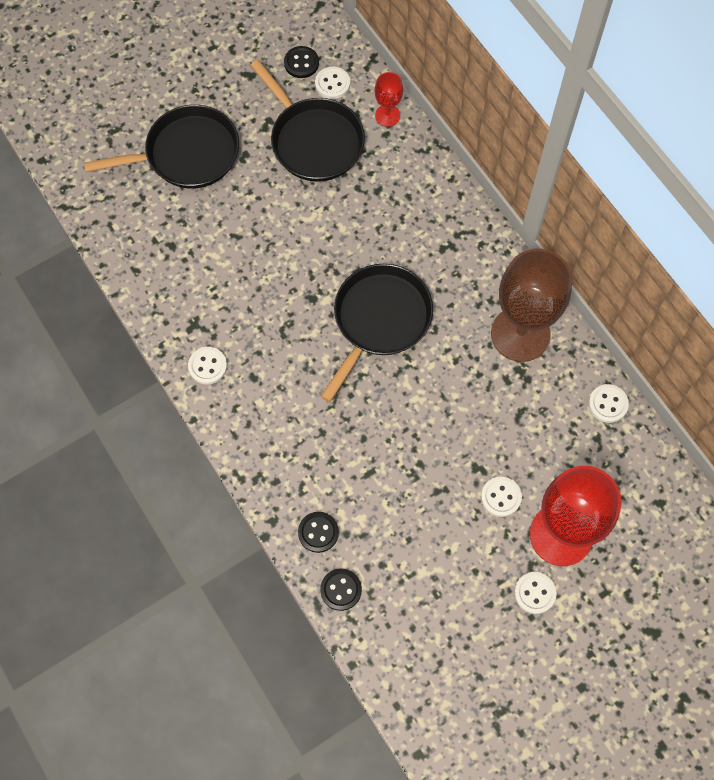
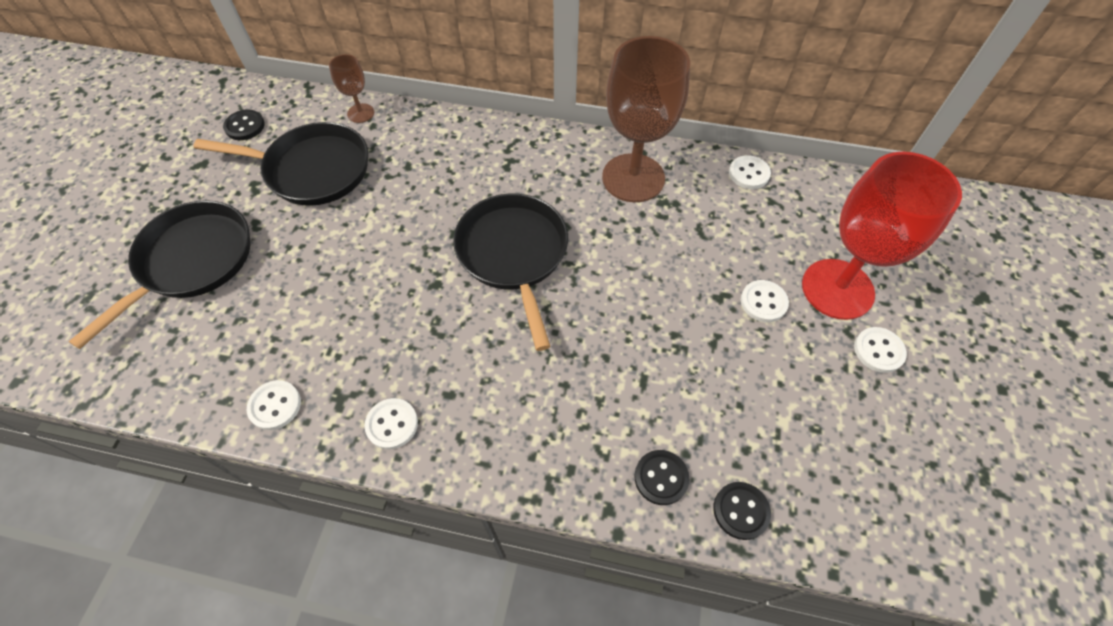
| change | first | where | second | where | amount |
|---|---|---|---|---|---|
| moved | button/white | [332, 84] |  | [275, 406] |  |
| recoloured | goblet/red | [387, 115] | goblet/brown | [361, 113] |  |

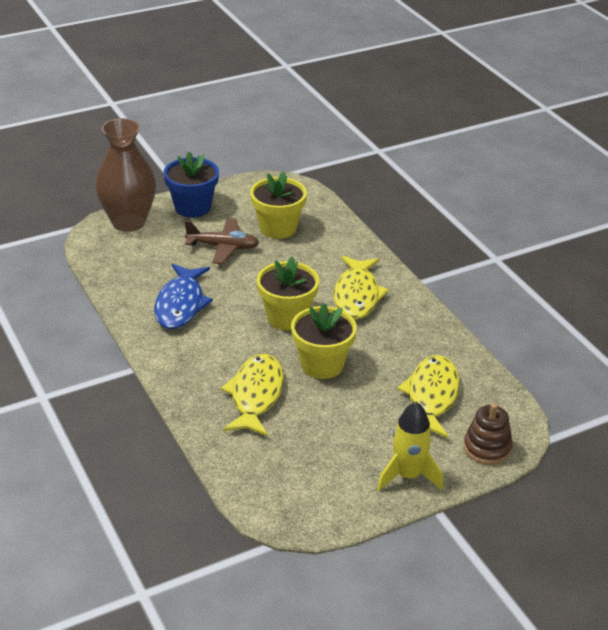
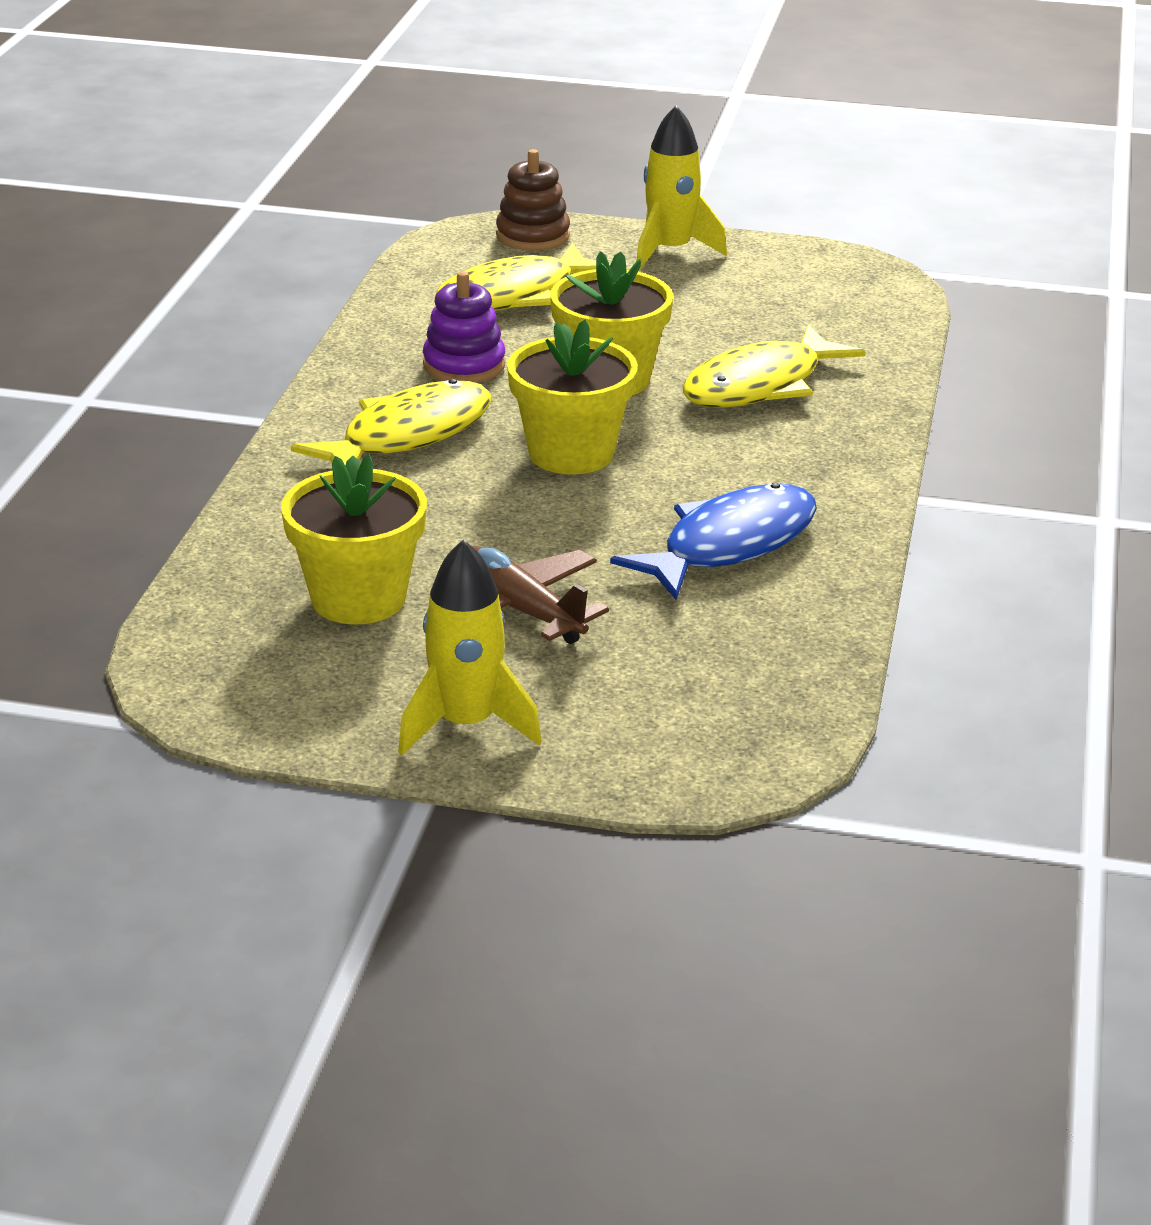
| change | first | where | second | where | amount |
|---|---|---|---|---|---|
| removed | vase/brown | [128, 222] |  |  |  |
| added |  |  | stacking toy/purple | [464, 365] |  |
| replaced | flower pot/blue | [192, 207] | rocket/yellow | [466, 724] |  |

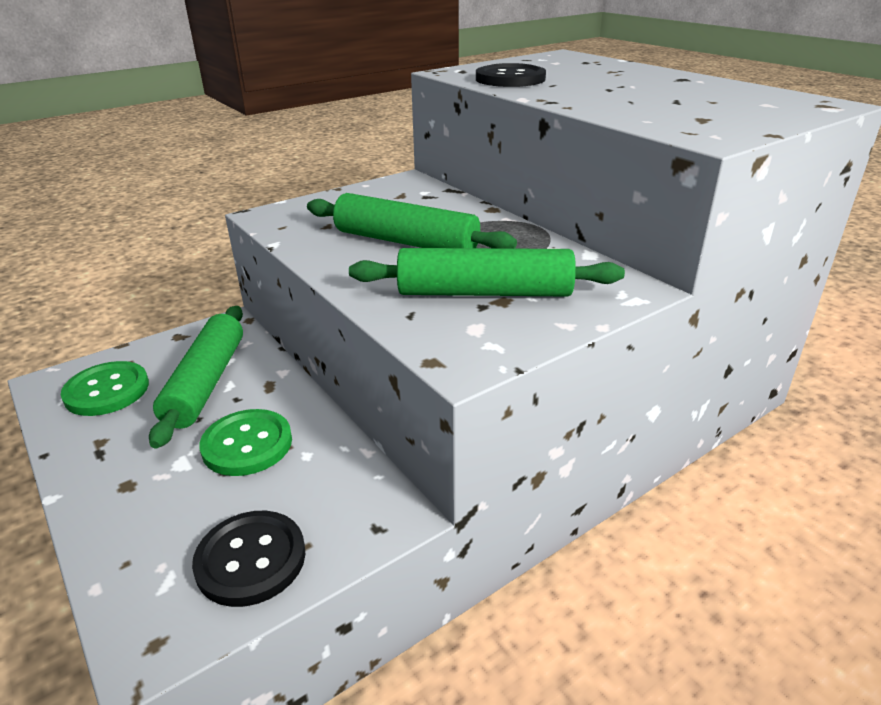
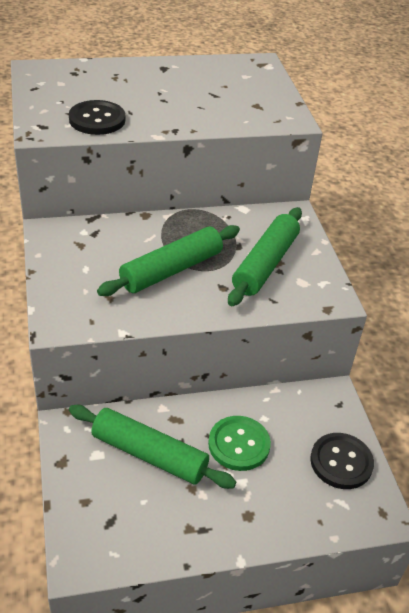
| change | first | where | second | where | amount |
|---|---|---|---|---|---|
| removed | button/green | [107, 391] |  |  |  |

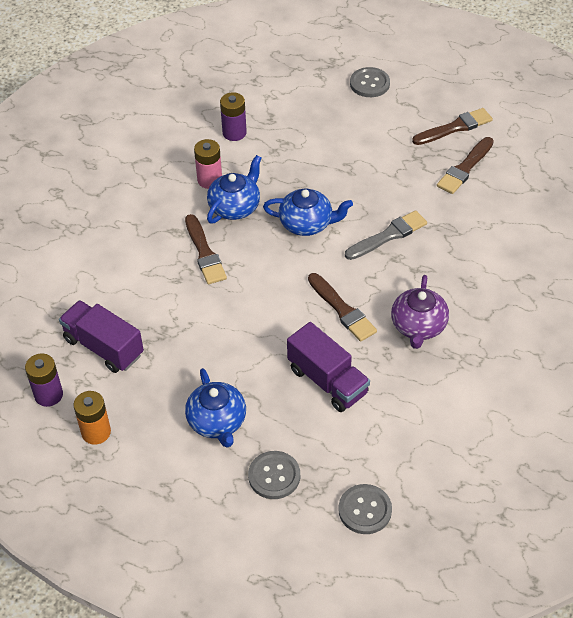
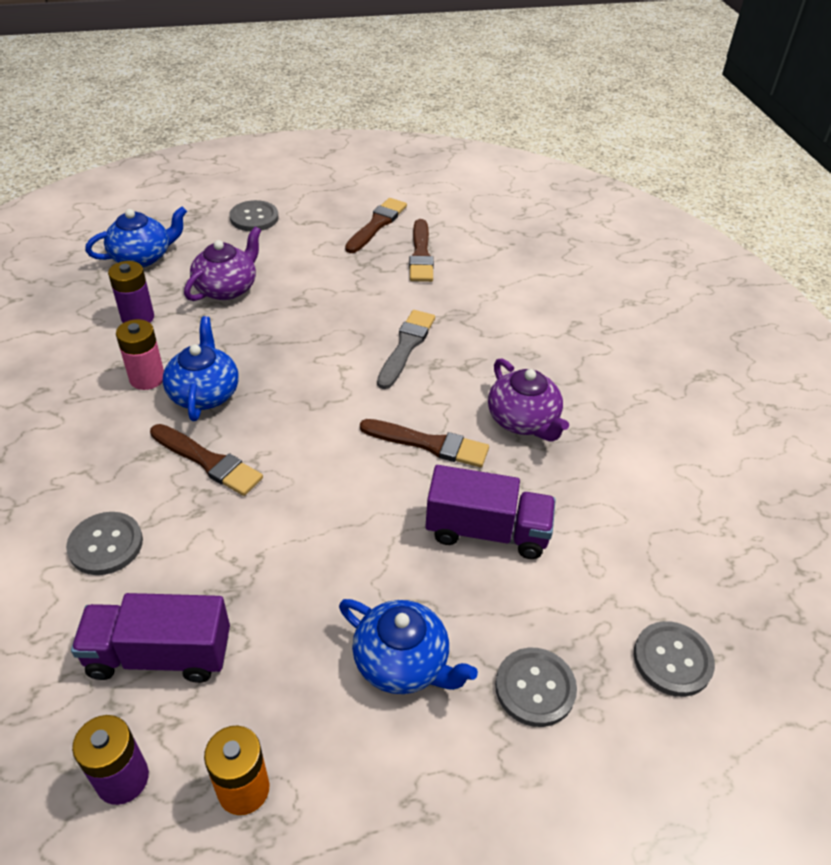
| change | first | where | second | where | amount |
|---|---|---|---|---|---|
| added |  |  | button/grey | [106, 545] |  |
| added |  |  | teapot/purple | [227, 288] |  |
| moved | teapot/blue | [307, 223] |  | [142, 257] |  |

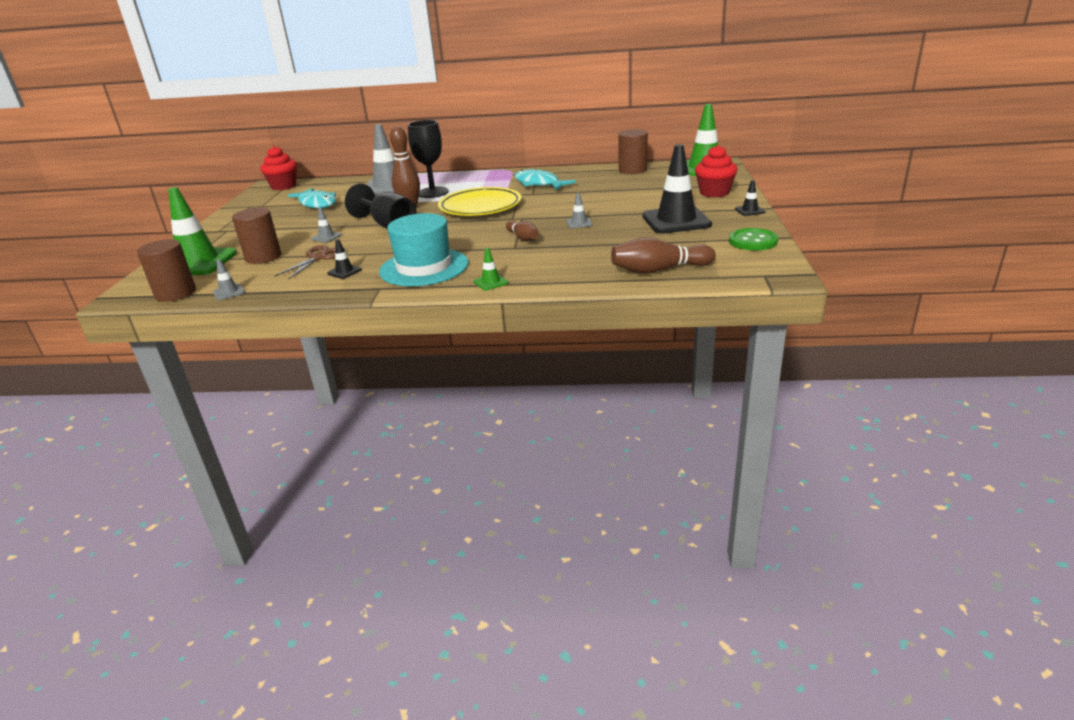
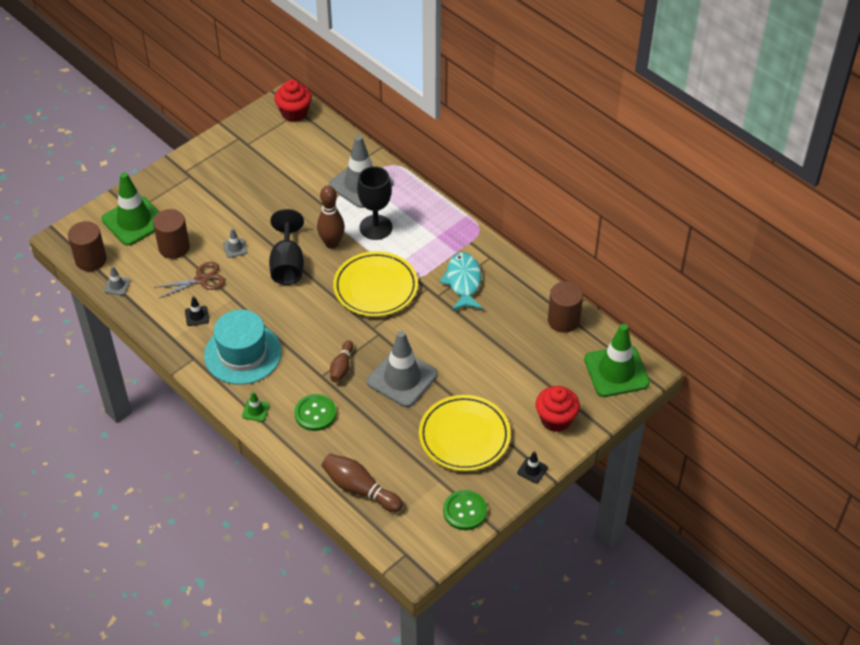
| change | first | where | second | where | amount |
|---|---|---|---|---|---|
| removed | fish/turquoise | [317, 204] |  |  |  |
| added |  |  | button/green | [315, 413] |  |
| replaced | traffic cone/black | [676, 221] | plate/yellow | [464, 436] |  |
| resized | traffic cone/grey | [579, 223] |  | [402, 378] | x2.39 |

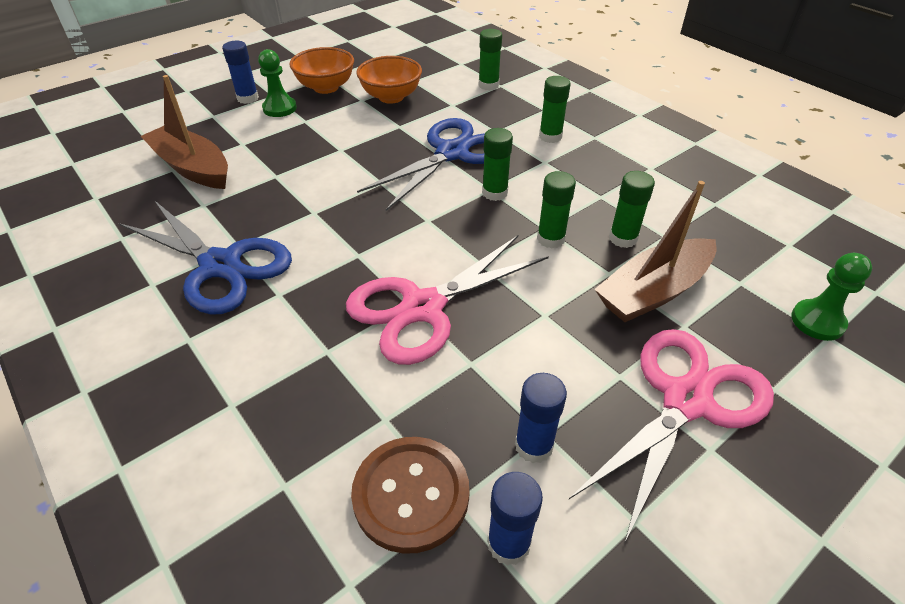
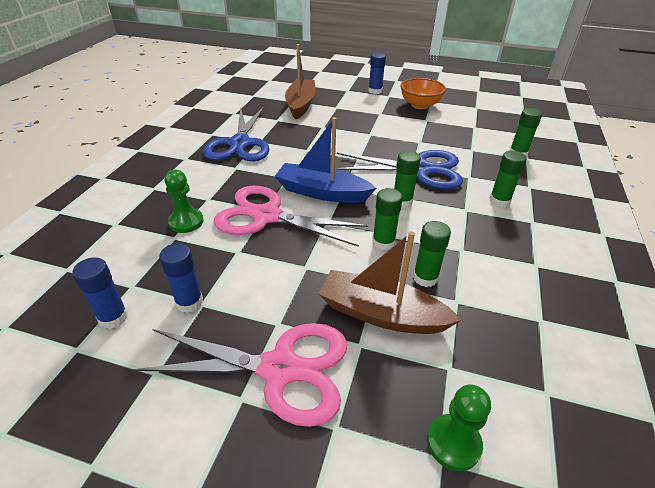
| change | first | where | second | where | amount |
|---|---|---|---|---|---|
| removed | button/brown | [411, 495] |  |  |  |
| removed | bowl/orange | [391, 97] |  |  |  |
| added |  |  | boat/blue | [322, 192] |  |
| moved | pawn/green | [279, 108] |  | [186, 222] |  |

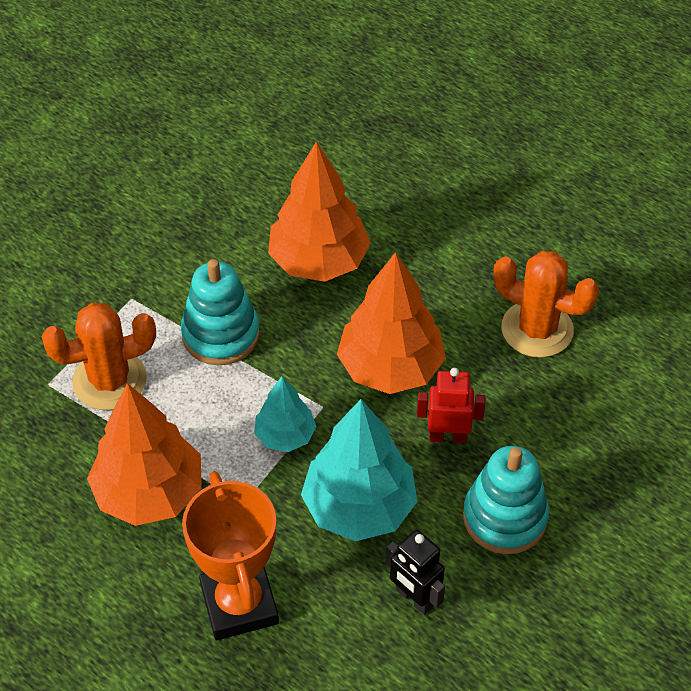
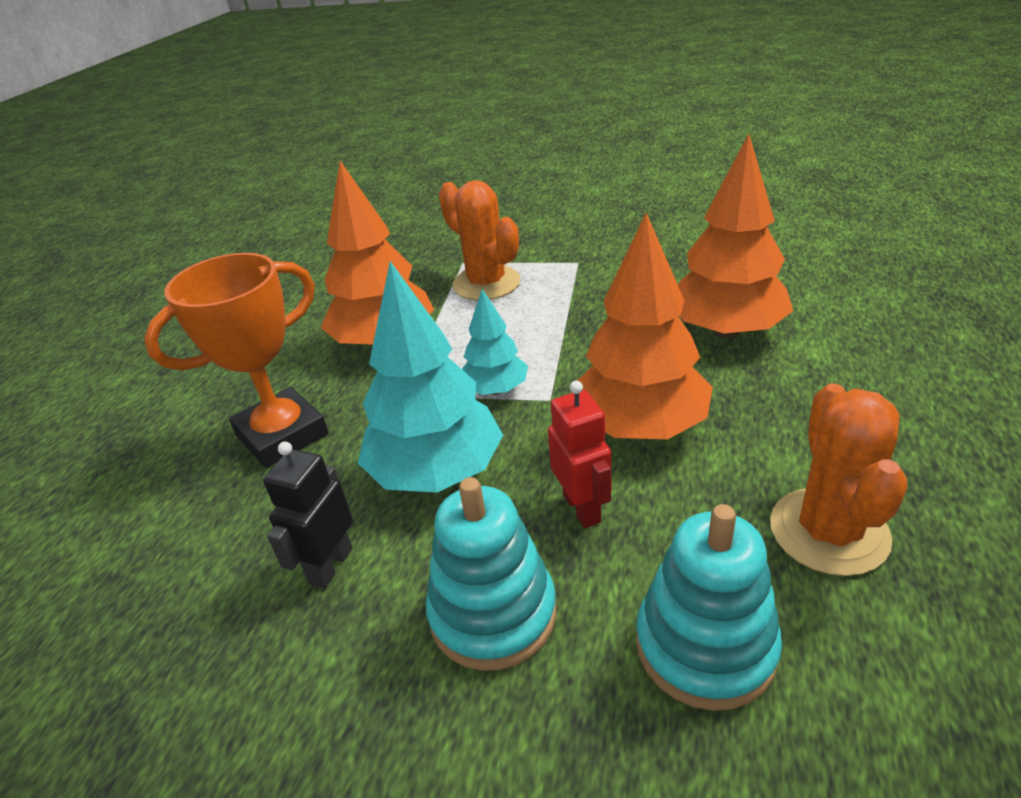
| change | first | where | second | where | amount |
|---|---|---|---|---|---|
| moved | stacking toy/turquoise | [221, 334] |  | [705, 646] |  |

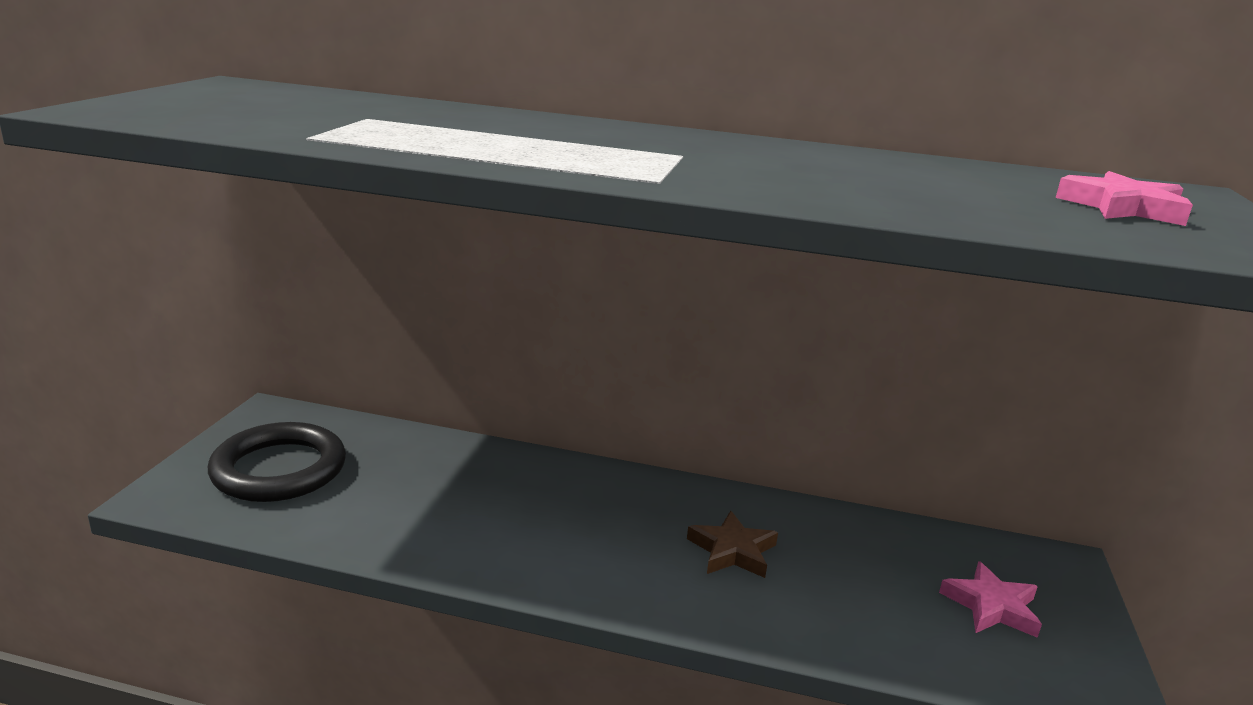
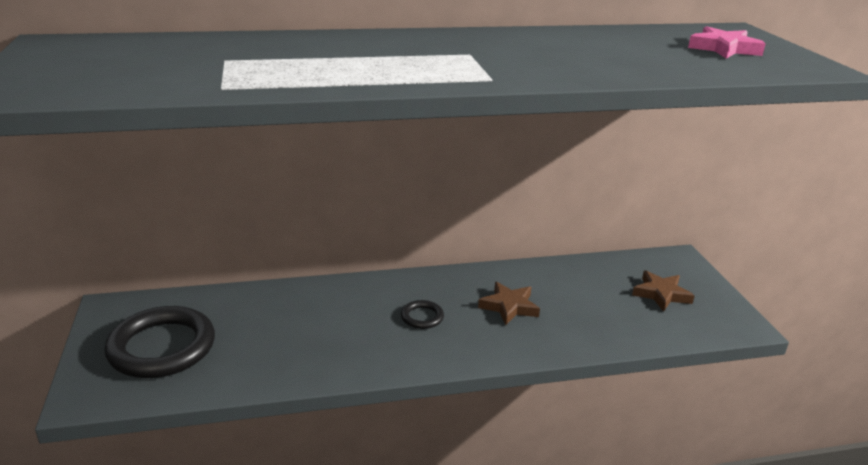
| change | first | where | second | where | amount |
|---|---|---|---|---|---|
| added |  |  | ring/black | [422, 317] |  |
| recoloured | star/pink | [991, 606] | star/brown | [661, 294] |  |

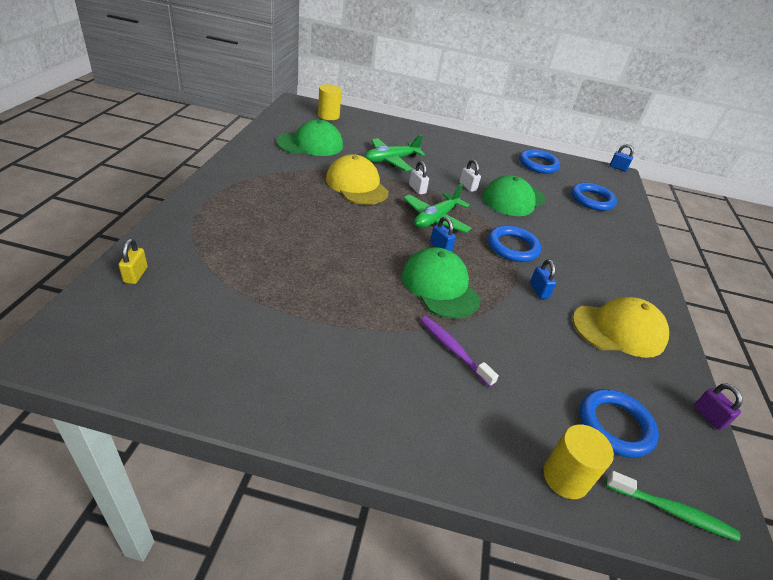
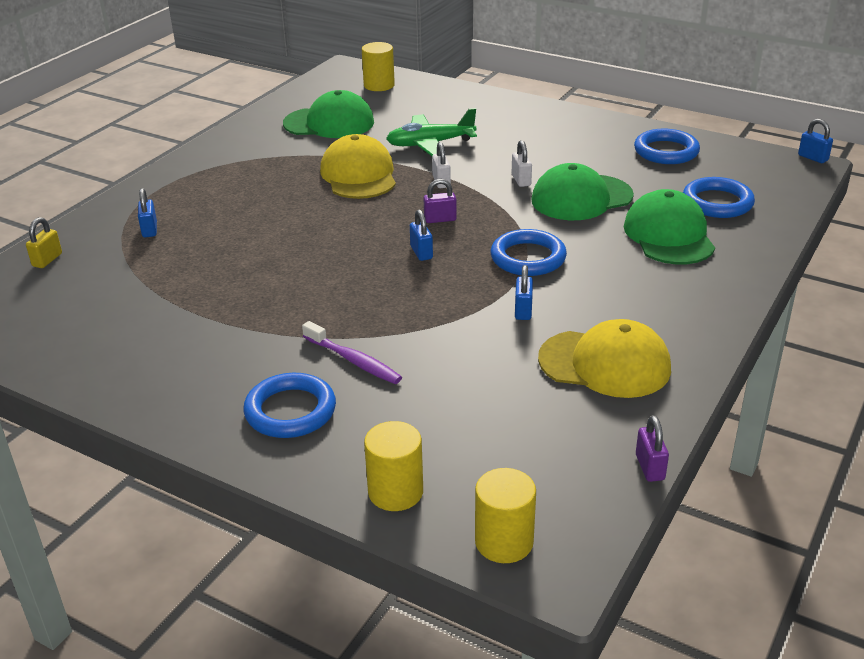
| change | first | where | second | where | amount |
|---|---|---|---|---|---|
| added |  |  | padlock/blue | [149, 230] |  |
| moved | cap/green | [440, 286] |  | [668, 235] |  |
| moved | ring/blue | [615, 425] |  | [290, 411] |  |
| replaced | plane/green | [435, 219] | padlock/purple | [440, 219] |  |
| replaced | toothbrush/green | [672, 511] | cylinder/yellow | [504, 542] |  |
| turned | toothbrush/purple | [453, 349] |  | [354, 361] | 150 degrees clockwise |

